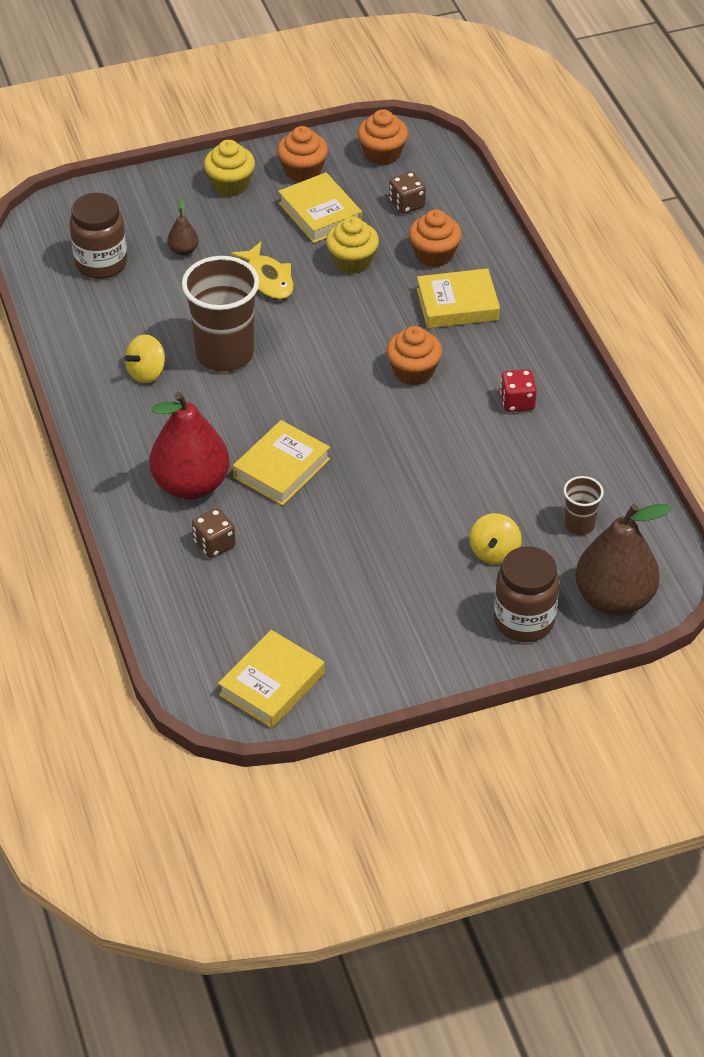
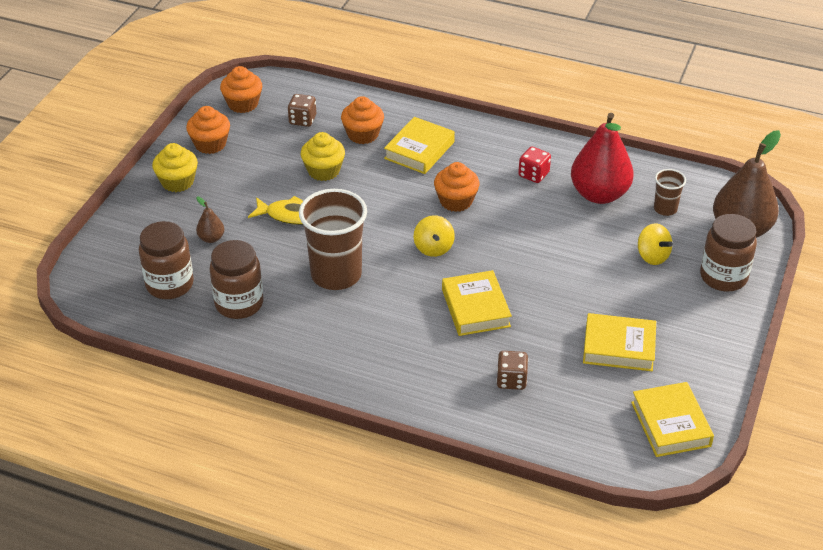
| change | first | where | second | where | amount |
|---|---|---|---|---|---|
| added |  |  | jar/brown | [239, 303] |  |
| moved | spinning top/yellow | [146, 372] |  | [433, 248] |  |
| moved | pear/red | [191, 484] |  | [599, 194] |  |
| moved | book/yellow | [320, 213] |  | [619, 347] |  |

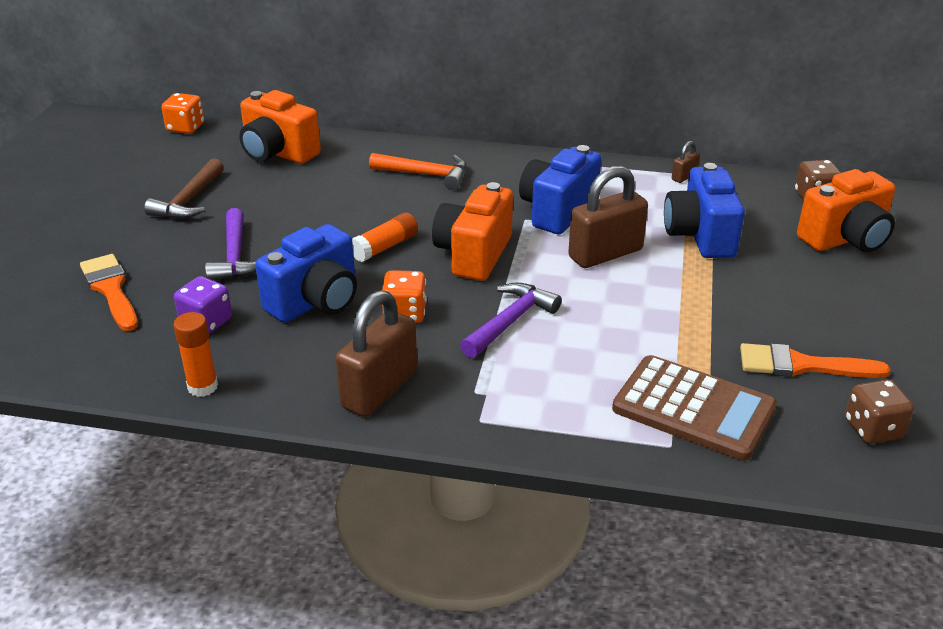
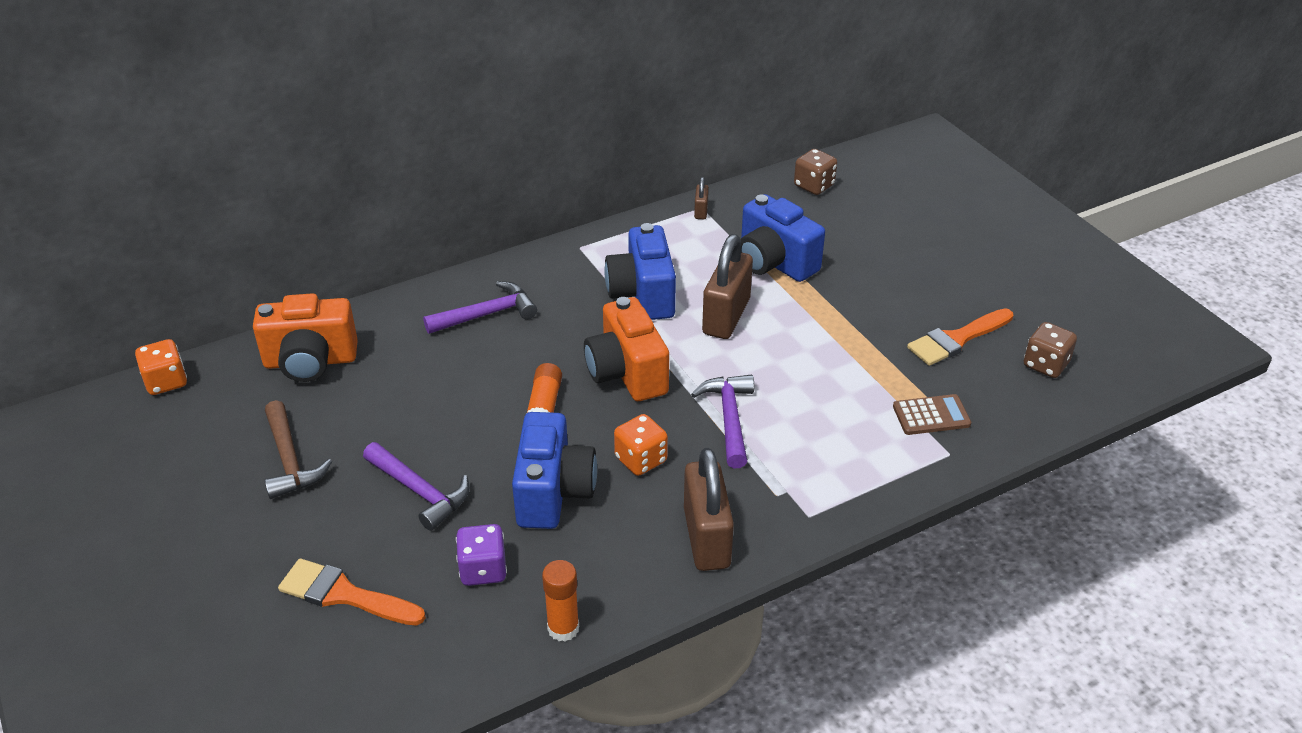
| change | first | where | second | where | amount |
|---|---|---|---|---|---|
| removed | camera/orange | [845, 239] |  |  |  |
| recoloured | hammer/orange | [426, 175] | hammer/purple | [486, 314] |  |
| resized | calculator/brown | [693, 409] |  | [931, 416] | x0.55 |

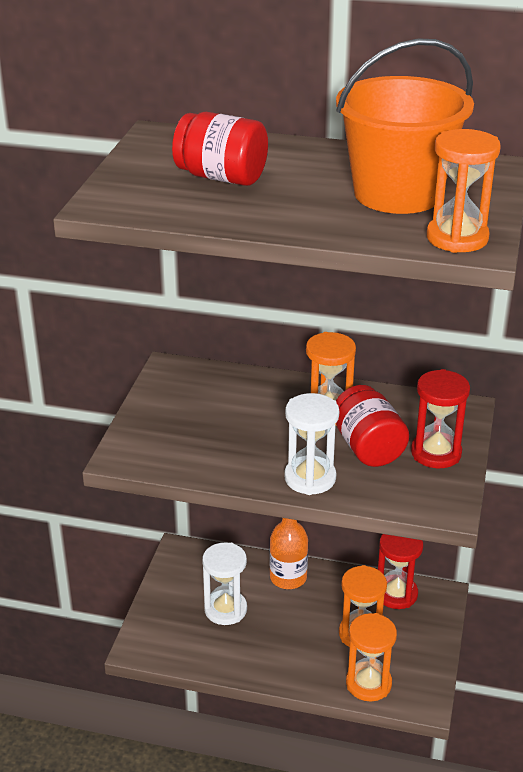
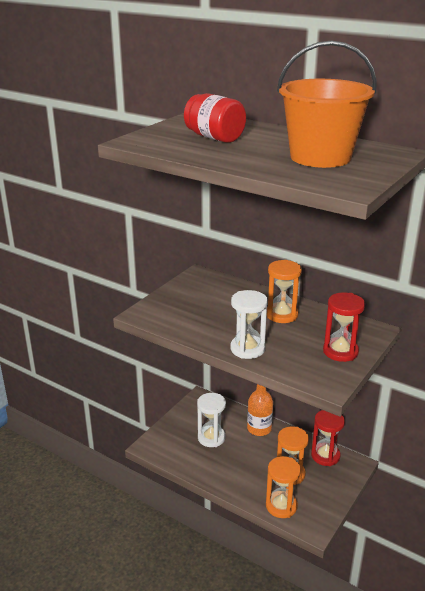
| change | first | where | second | where | amount |
|---|---|---|---|---|---|
| removed | jar/red | [368, 447] |  |  |  |
| removed | hourglass/orange | [457, 238] |  |  |  |

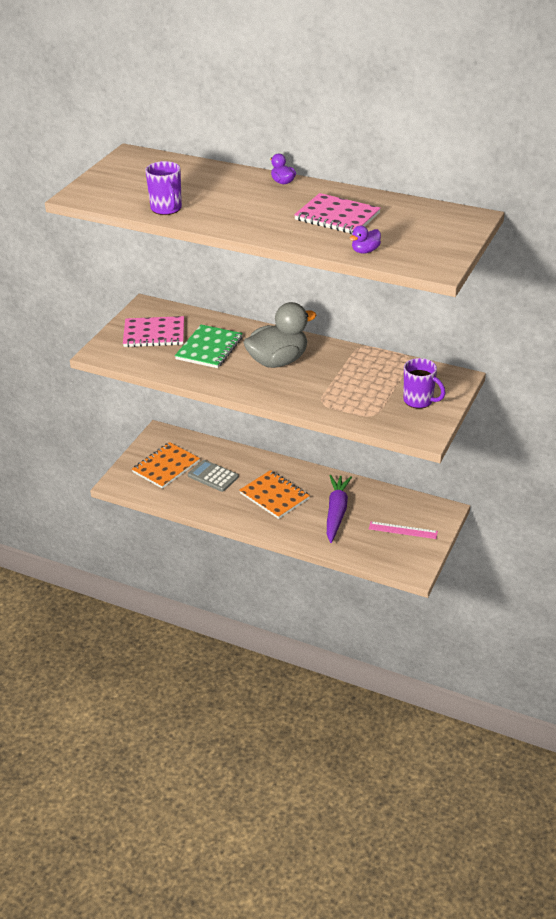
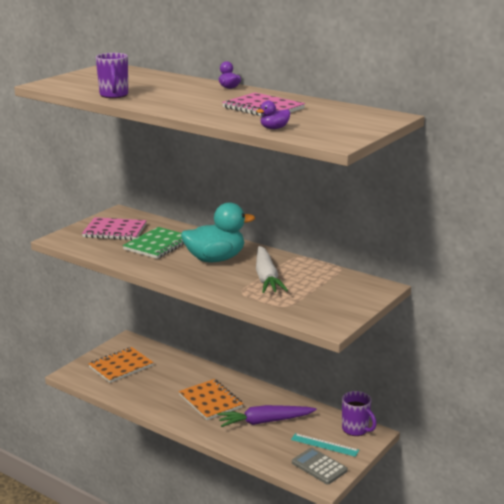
| change | first | where | second | where | amount |
|---|---|---|---|---|---|
| added |  |  | carrot/white | [266, 278] |  |
| moved | calculator/grey | [213, 476] |  | [319, 466] |  |
| moved | mug/purple | [419, 401] |  | [356, 429] |  |
| recoloured | duck/grey | [278, 361] | duck/turquoise | [215, 259] |  |
| recoloured | ruler/pink | [403, 530] | ruler/turquoise | [324, 445] |  |
| turned | carrot/purple | [336, 512] |  | [264, 422] | 120 degrees counterclockwise |

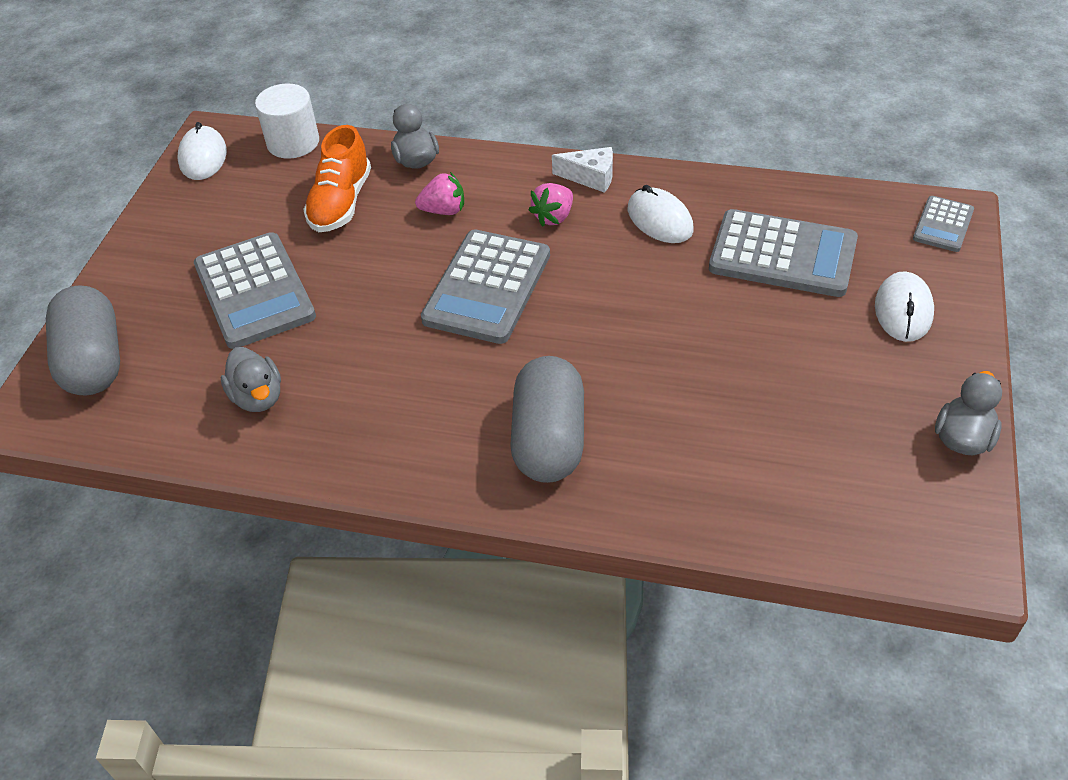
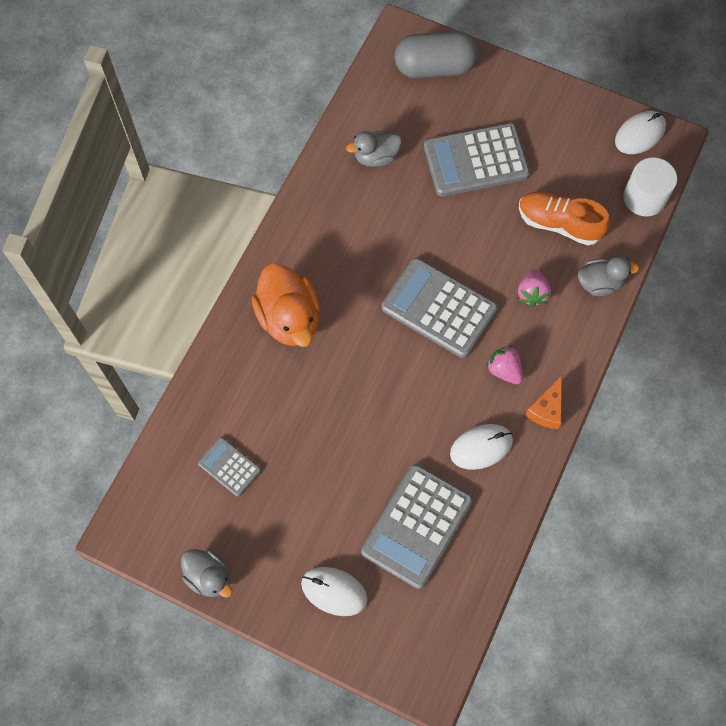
| change | first | where | second | where | amount |
|---|---|---|---|---|---|
| moved | calculator/grey | [943, 225] |  | [229, 467] |  |
| replaced | capsule/grey | [549, 439] | duck/orange | [289, 318] |  |
| recoloured | cheese/white | [590, 177] | cheese/orange | [546, 409] |  |
| turned | mouse/white | [203, 157] |  | [640, 134] | 45 degrees counterclockwise |

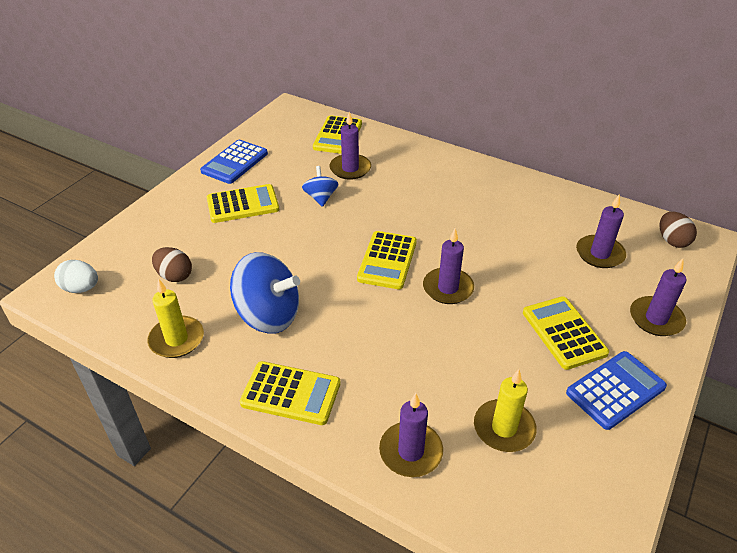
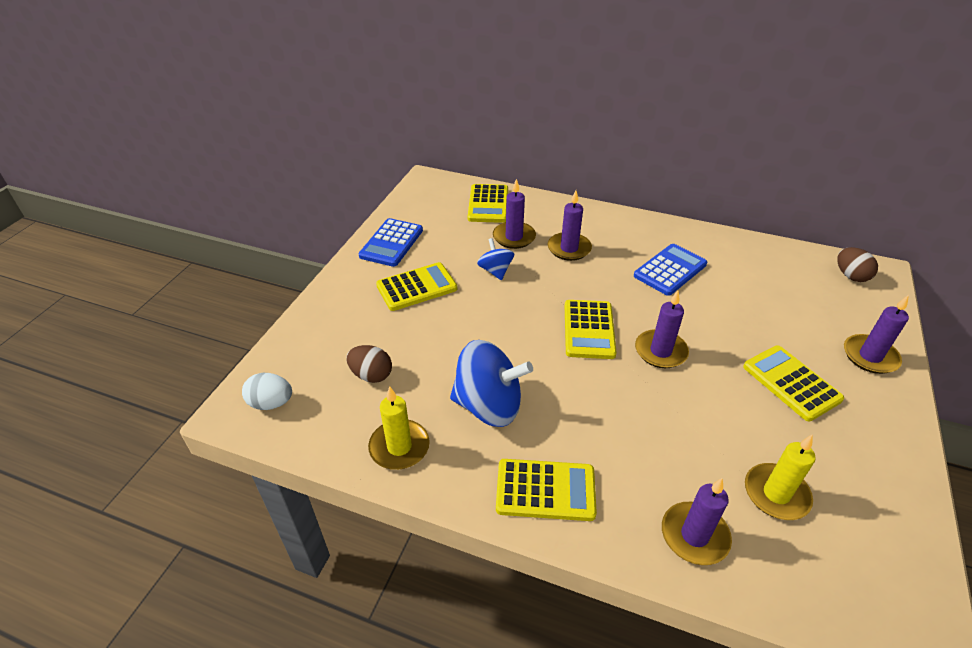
| change | first | where | second | where | amount |
|---|---|---|---|---|---|
| moved | calculator/blue | [615, 390] |  | [670, 270] |  |
| moved | candle/purple | [599, 254] |  | [569, 248] |  |

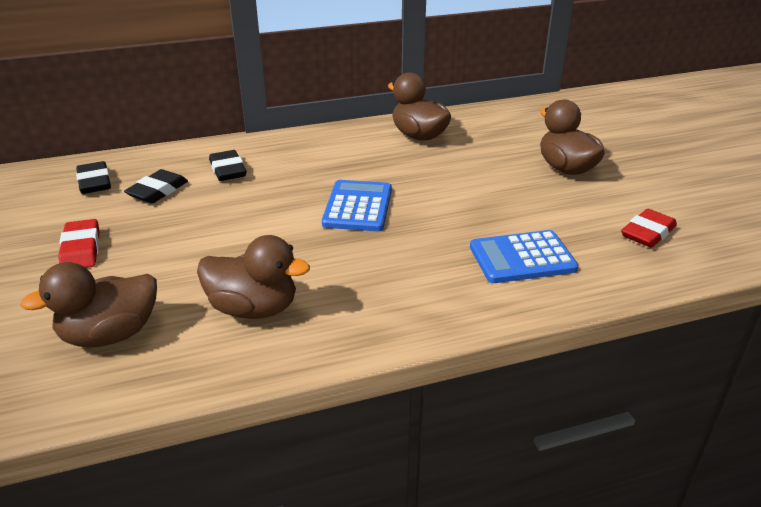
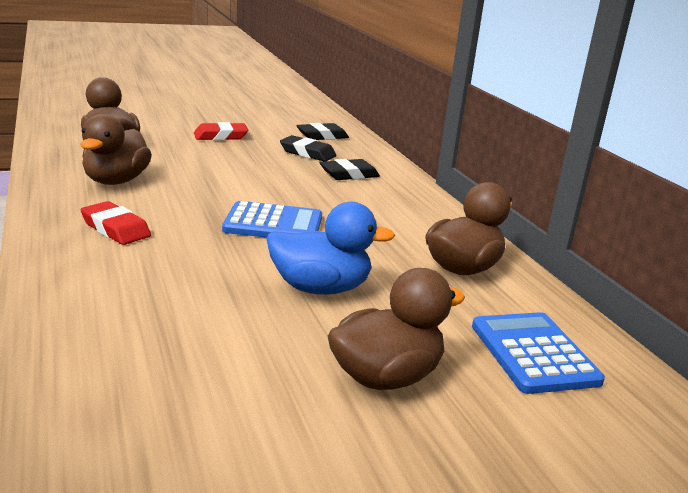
| change | first | where | second | where | amount |
|---|---|---|---|---|---|
| added |  |  | duck/blue | [320, 288] |  |
| moved | calculator/blue | [522, 258] |  | [534, 353] |  |
| moved | eraser/red | [647, 233] |  | [115, 229] |  |

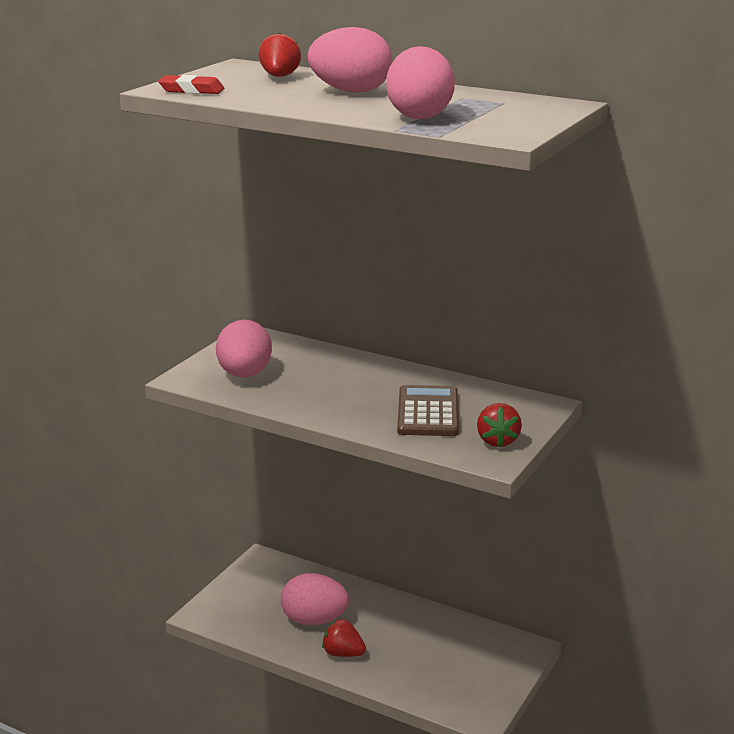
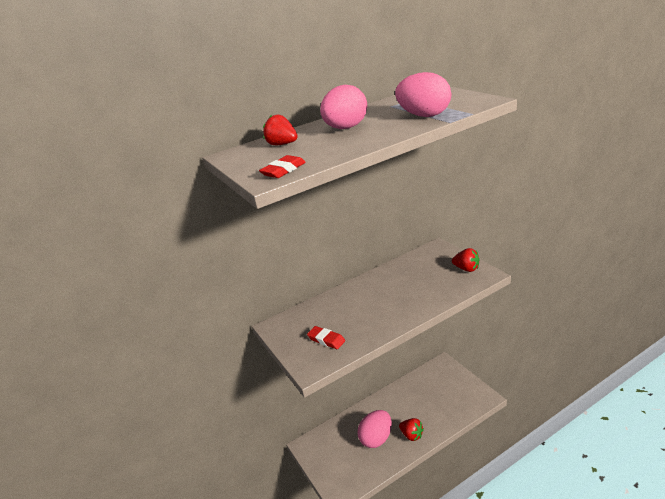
| change | first | where | second | where | amount |
|---|---|---|---|---|---|
| removed | calculator/brown | [428, 412] |  |  |  |
| replaced | egg/pink | [244, 375] | eraser/red | [326, 340] |  |
| turned | strawberry/red | [343, 653] |  | [411, 435] | 105 degrees counterclockwise |

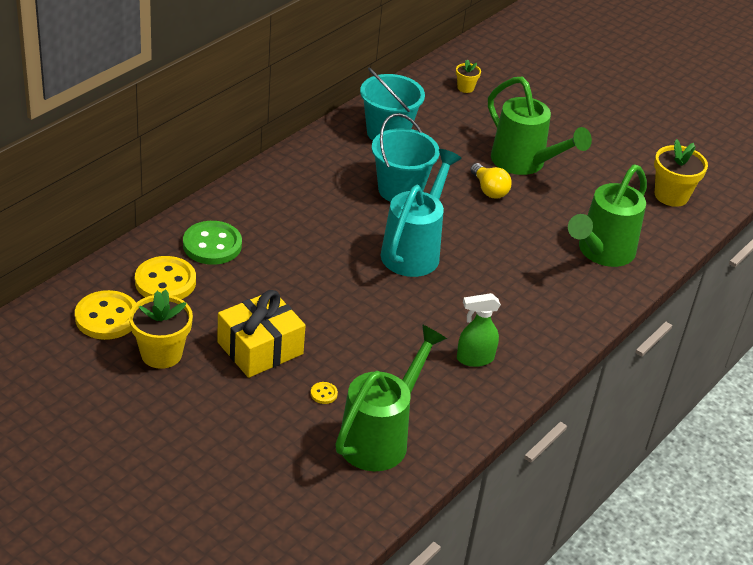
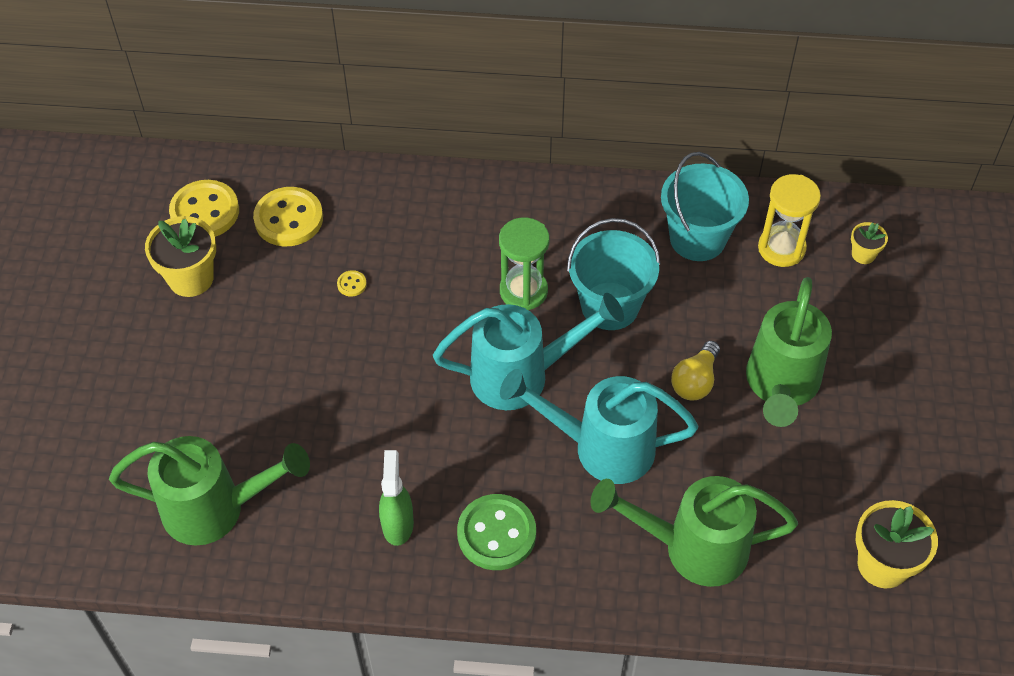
| change | first | where | second | where | amount |
|---|---|---|---|---|---|
| removed | gift/yellow | [260, 348] |  |  |  |
| added |  |  | hourglass/green | [523, 291] |  |
| added |  |  | watering can/turquoise | [601, 447] |  |
| added |  |  | hourglass/yellow | [781, 248] |  |
| moved | button/green | [212, 245] |  | [496, 534] |  |
| moved | button/yellow | [324, 394] |  | [352, 284] |  |
| turned | spray bottle/green | [474, 358] |  | [398, 524] | 45 degrees clockwise |

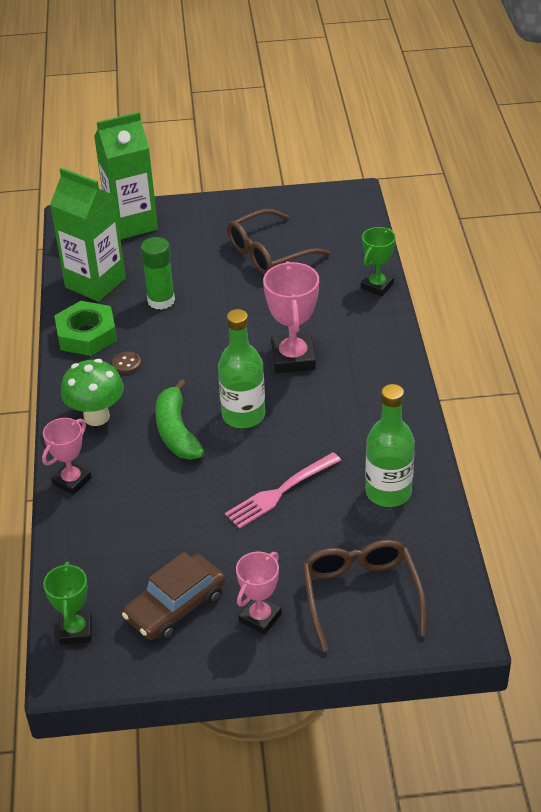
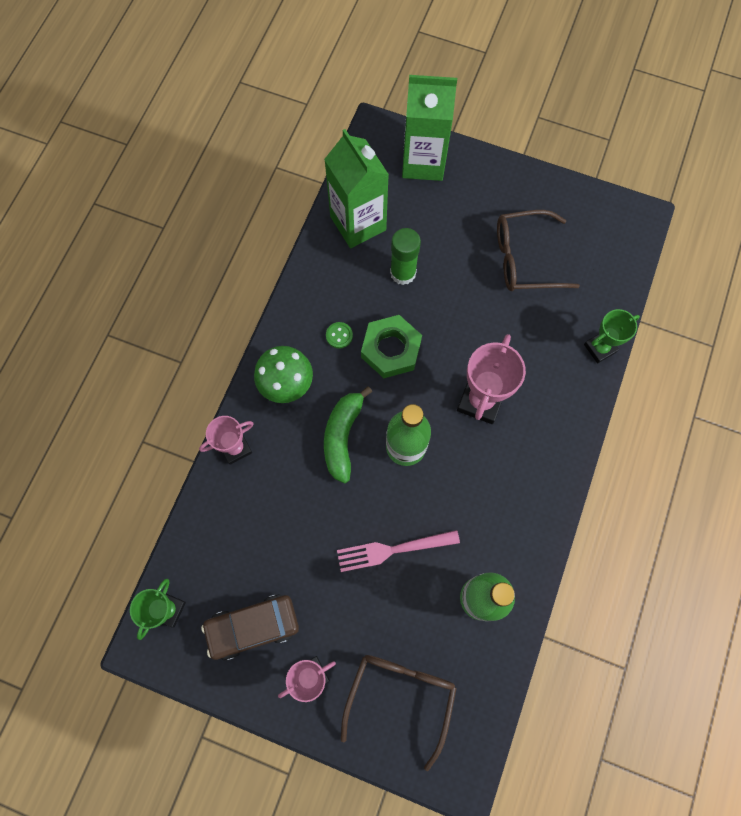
| change | first | where | second | where | amount |
|---|---|---|---|---|---|
| moved | nut/green | [86, 335] |  | [391, 349] |  |
| recoloured | button/brown | [126, 364] | button/green | [339, 335] |  |

